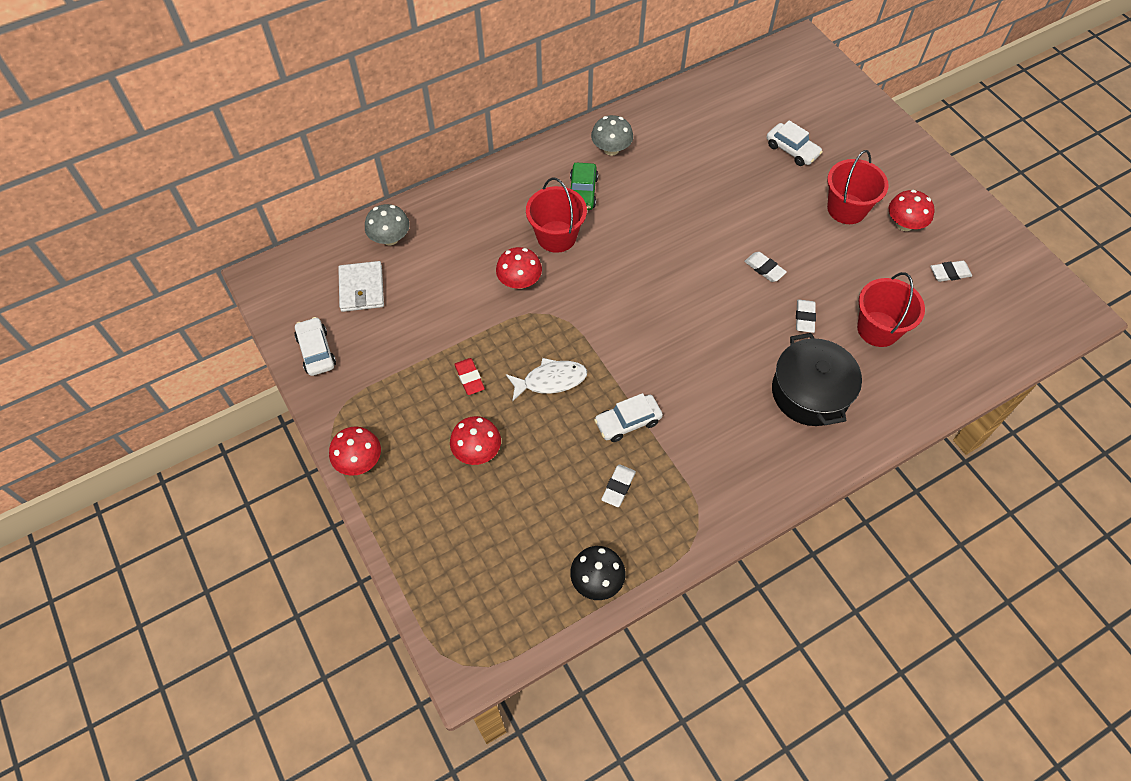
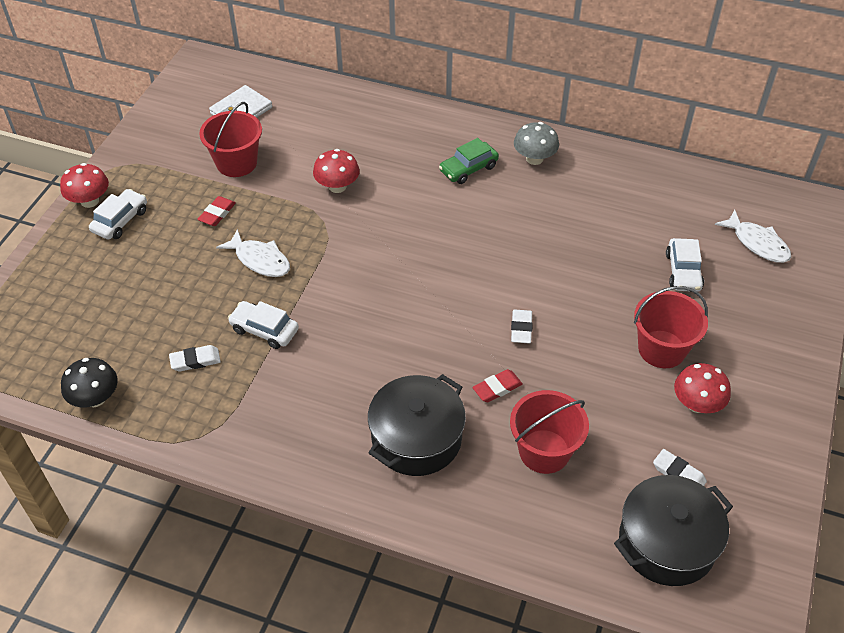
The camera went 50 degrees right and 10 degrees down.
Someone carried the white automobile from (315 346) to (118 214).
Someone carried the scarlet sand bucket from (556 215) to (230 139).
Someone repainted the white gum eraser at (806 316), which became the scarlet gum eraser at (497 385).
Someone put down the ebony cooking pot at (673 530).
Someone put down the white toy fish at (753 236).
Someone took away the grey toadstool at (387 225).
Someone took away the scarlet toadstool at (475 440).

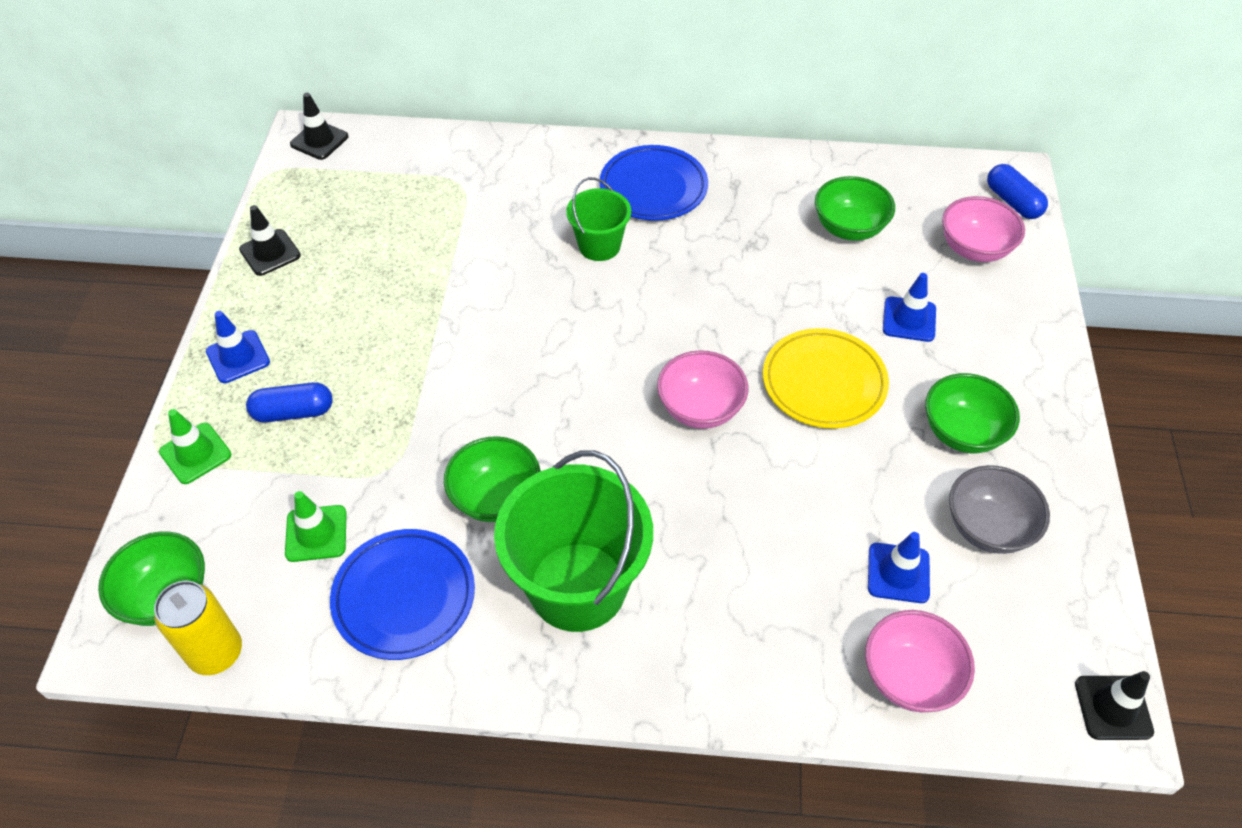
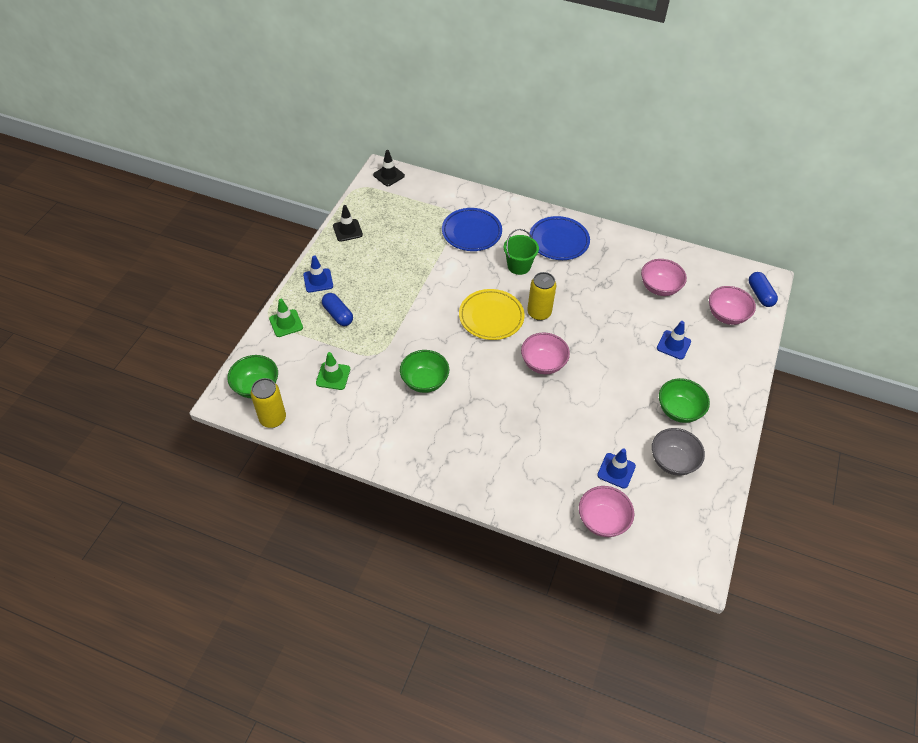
The camera went 15 degrees right and 0 degrees up.
Someone rotated the blue pill at (289 402) by 45 degrees clockwise.
Someone carried the blue flat dish from (402 594) to (472 229).
Someone carried the bright yellow flat dish from (826 378) to (492 314).
Someone put down the bright yellow soda can at (541 296).
Someone repainted the leaf-green deep dish at (855 208), which became the rose-pink deep dish at (664 277).
Someone took away the leaf-green sand bucket at (573 541).
Someone took away the ebony safety cone at (1114 705).

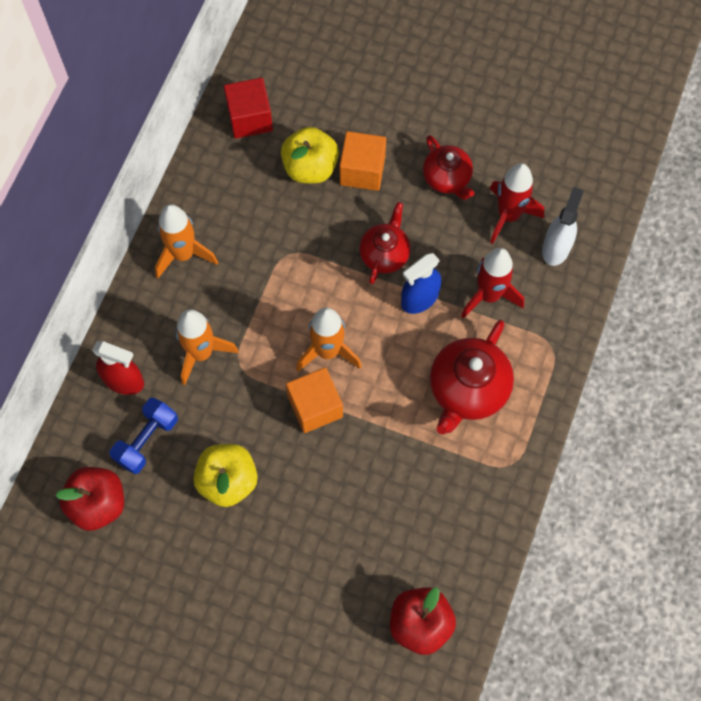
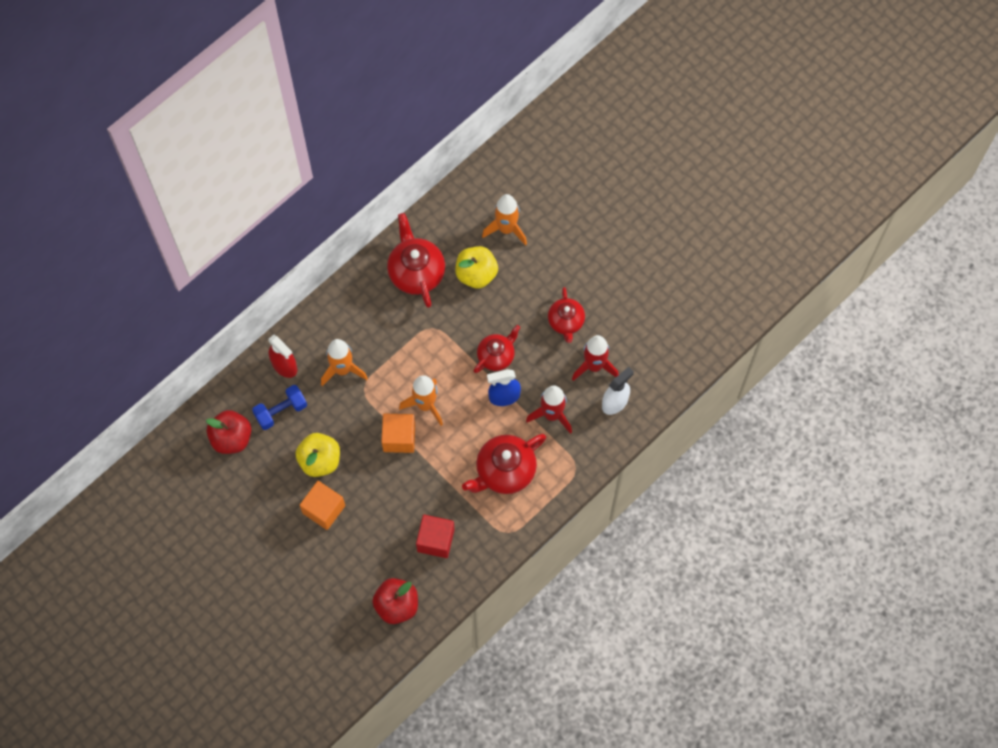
The camera went 25 degrees right and 0 degrees up.
Someone carried the bright orange cube from (362 161) to (322 505).
Someone put down the scarlet teapot at (416 260).
Someone carried the scarlet cube from (248 108) to (435 536).
Someone carried the bright orange rocket from (186 241) to (504 220).

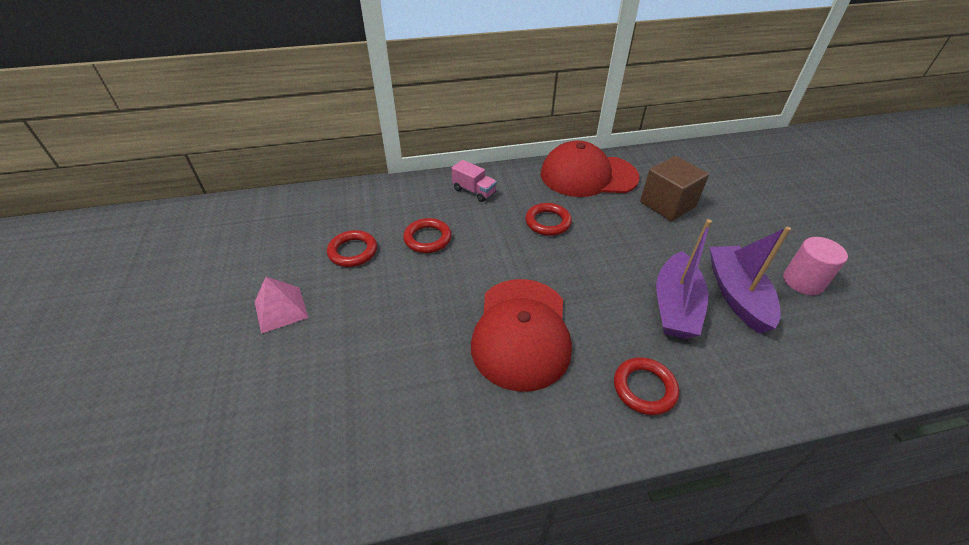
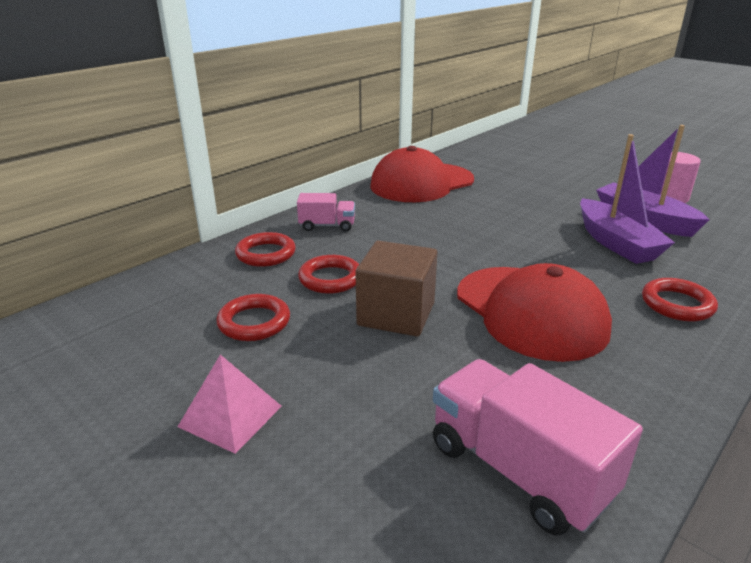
The camera went 35 degrees left and 15 degrees down.
Someone carried the scarlet ring from (548 219) to (265 249).
Someone carried the russet cube from (674 188) to (396 288).
Someone put down the rose-pink truck at (538 447).

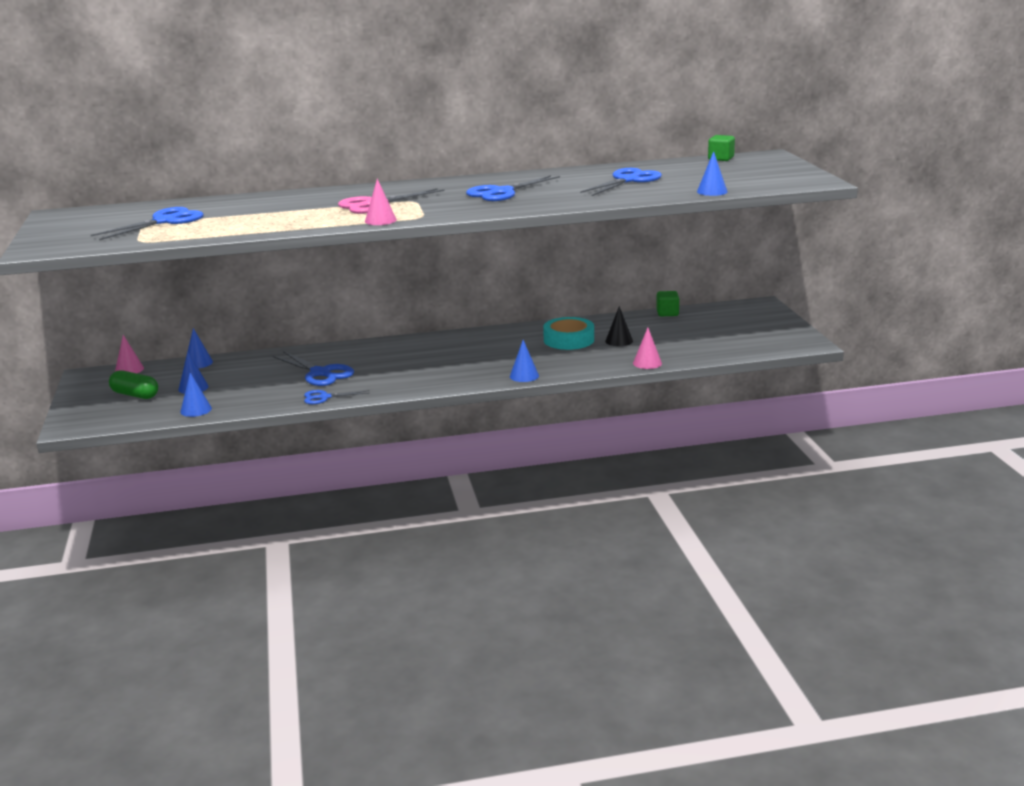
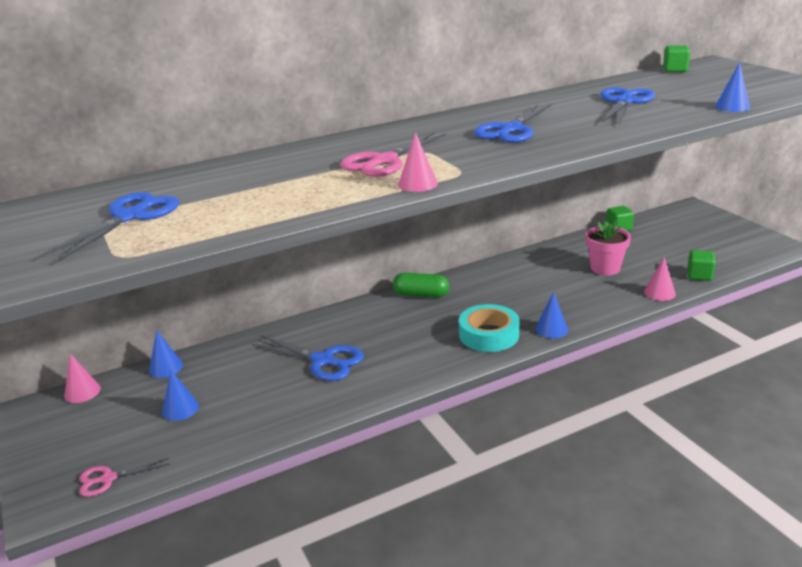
The camera went 15 degrees left and 5 degrees up.
Someone put down the rose-pink scissors at (124 477).
Someone carried the leaf-green pill from (133 384) to (421 285).
Someone carried the teal roll of tape from (568 333) to (489 328).
Someone swapped the ebony cone at (619 326) for the rose-pink flower pot at (608 247).
Someone put down the leaf-green cube at (701 265).
Someone took away the blue cone at (196 395).
Someone took away the blue scissors at (337 397).

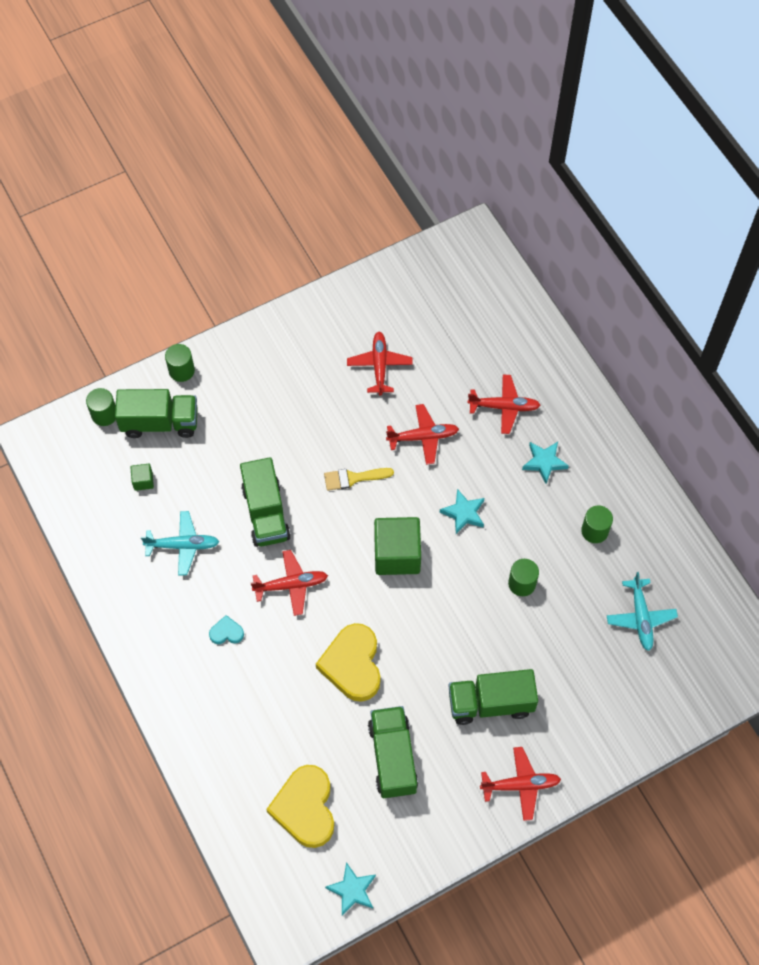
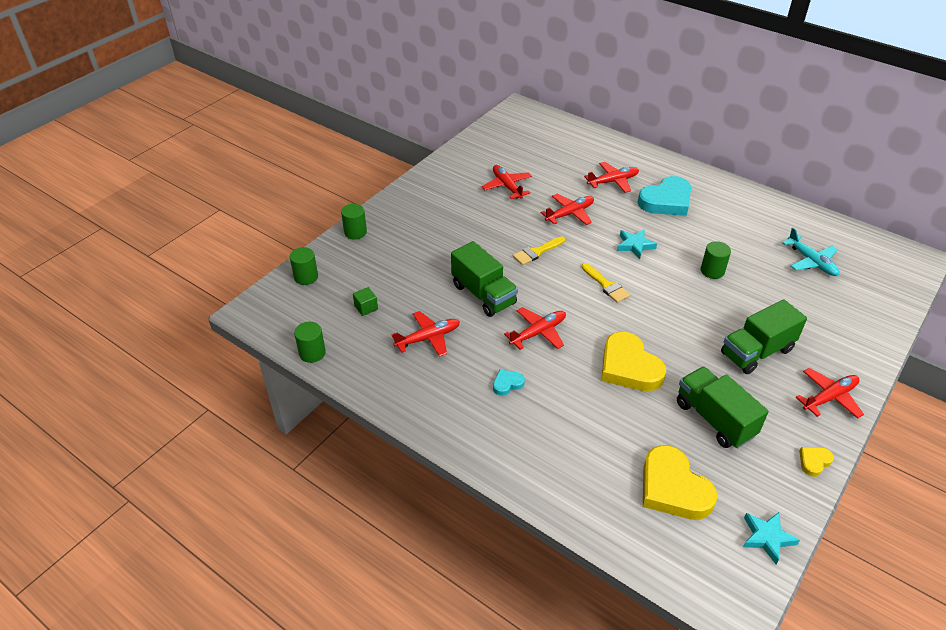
The camera went 25 degrees left and 20 degrees down.
Someone carried the leaf-green cylinder from (597 524) to (310 342).
Someone repainted the teal plane at (180 543), which became the scarlet plane at (425 334).
Someone swapped the leaf-green cube at (397 546) for the bright yellow brush at (605 283).
Someone swapped the teal star shape at (545 463) for the teal heart at (664 196).
Someone put down the bright yellow heart at (816 462).
Someone took away the leaf-green truck at (156 413).

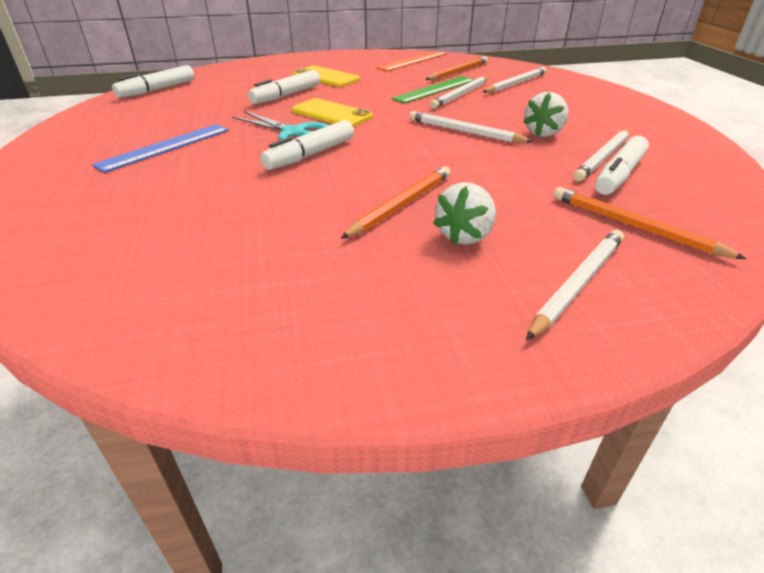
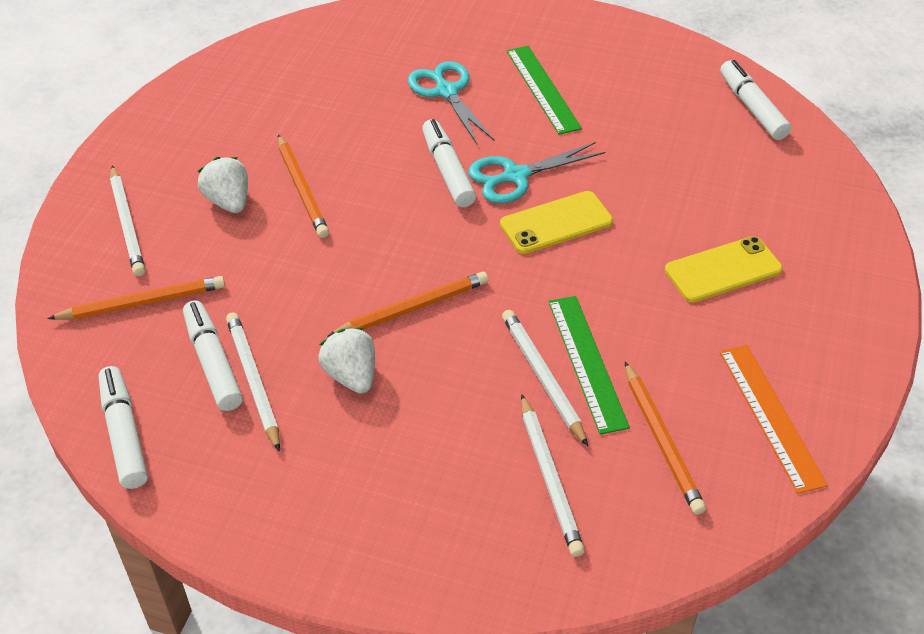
The camera went 120 degrees right and 10 degrees up.
Someone carried the white felt pen from (284 87) to (123 427).
Someone repainted the white lead pencil at (471 127), which became the bright orange lead pencil at (408 304).
Someone put down the teal scissors at (451 102).
Someone repainted the blue ruler at (160 148), which became the leaf-green ruler at (544 90).

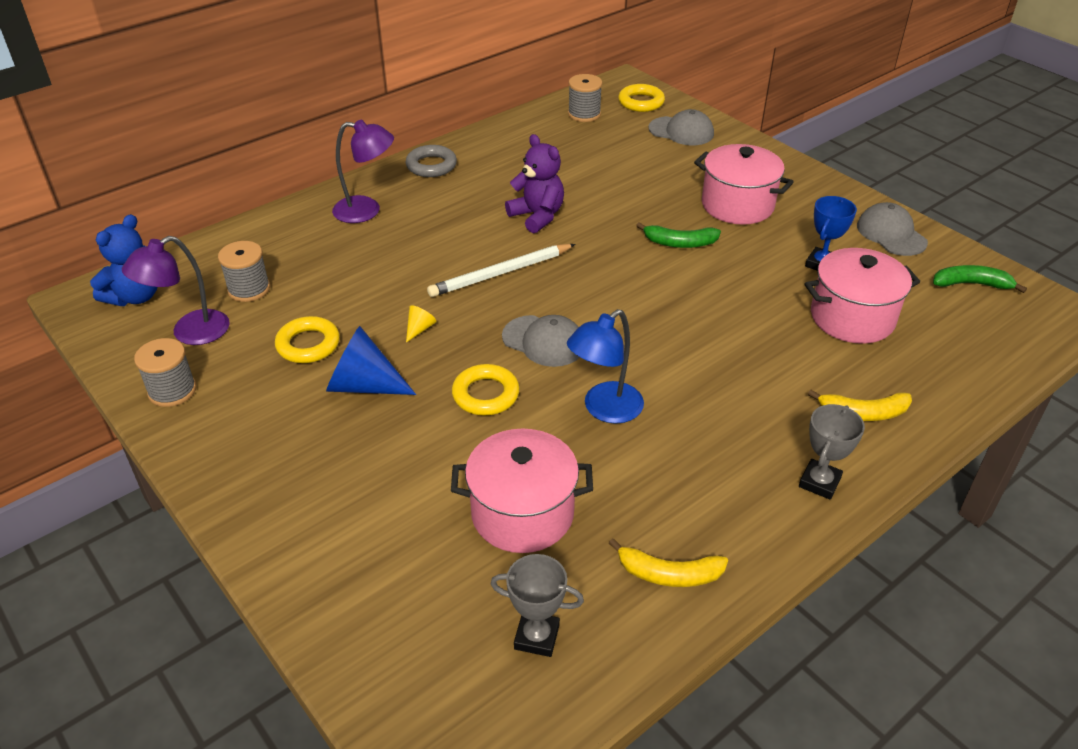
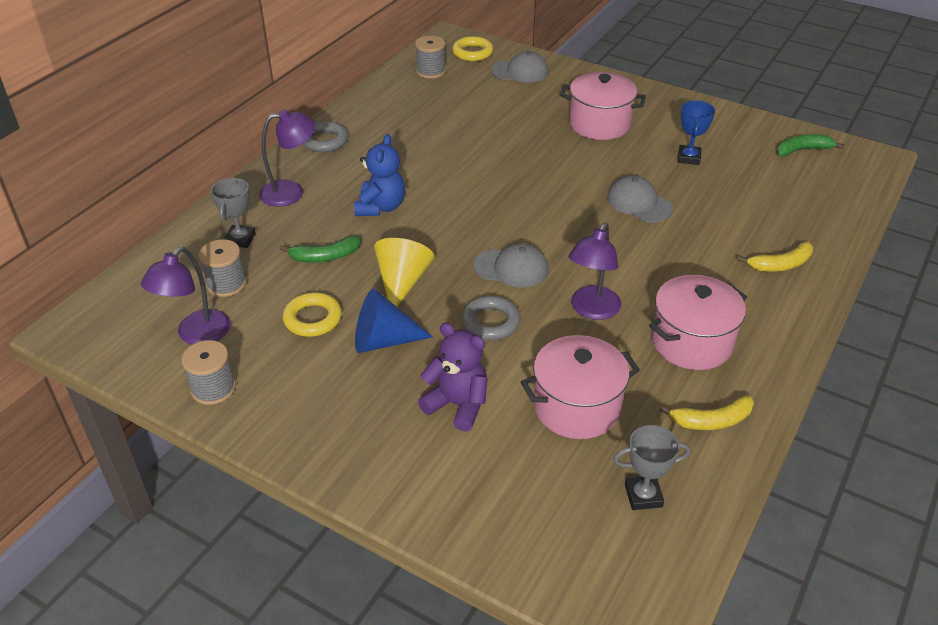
The camera went 20 degrees left and 0 degrees up.
Someone carried the grey trophy from (832 452) to (233 213).
Someone carried the leaf-green toy banana from (678 235) to (320 249).
Someone carried the blue teddy from (123 260) to (379 175).
Someone scaled the bright yellow cone at (421 323) by 2.20.
Someone carried the royal purple teddy from (534 183) to (453 377).
Someone repainted the bright yellow ring at (486 389), which became the grey ring at (491 318).
Someone repainted the blue lamp at (605 366), which became the royal purple lamp at (595 271).
Someone carried the grey cap from (892 229) to (640 199).
Someone carried the rose-pink cooking pot from (862 296) to (698 322).
Someone took away the white lead pencil at (501 270).

